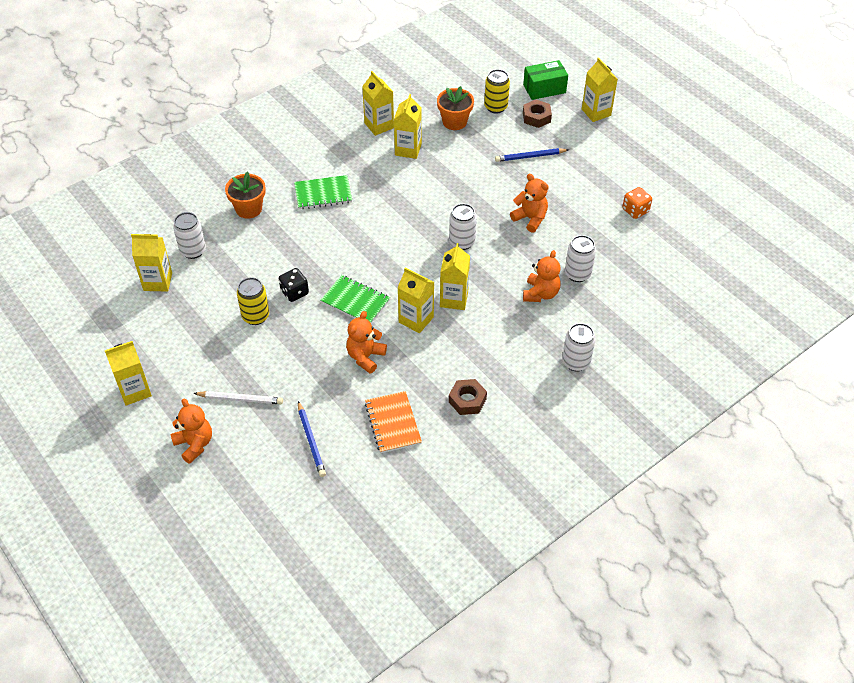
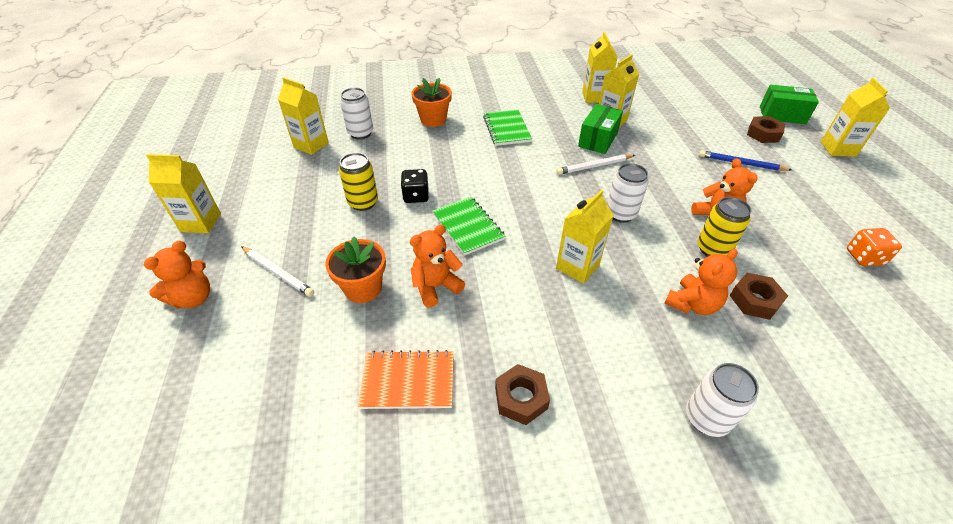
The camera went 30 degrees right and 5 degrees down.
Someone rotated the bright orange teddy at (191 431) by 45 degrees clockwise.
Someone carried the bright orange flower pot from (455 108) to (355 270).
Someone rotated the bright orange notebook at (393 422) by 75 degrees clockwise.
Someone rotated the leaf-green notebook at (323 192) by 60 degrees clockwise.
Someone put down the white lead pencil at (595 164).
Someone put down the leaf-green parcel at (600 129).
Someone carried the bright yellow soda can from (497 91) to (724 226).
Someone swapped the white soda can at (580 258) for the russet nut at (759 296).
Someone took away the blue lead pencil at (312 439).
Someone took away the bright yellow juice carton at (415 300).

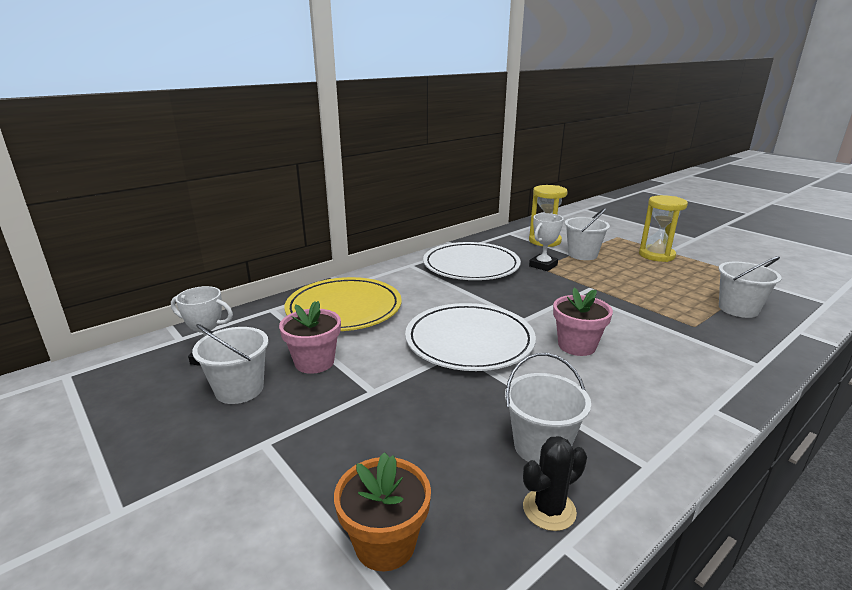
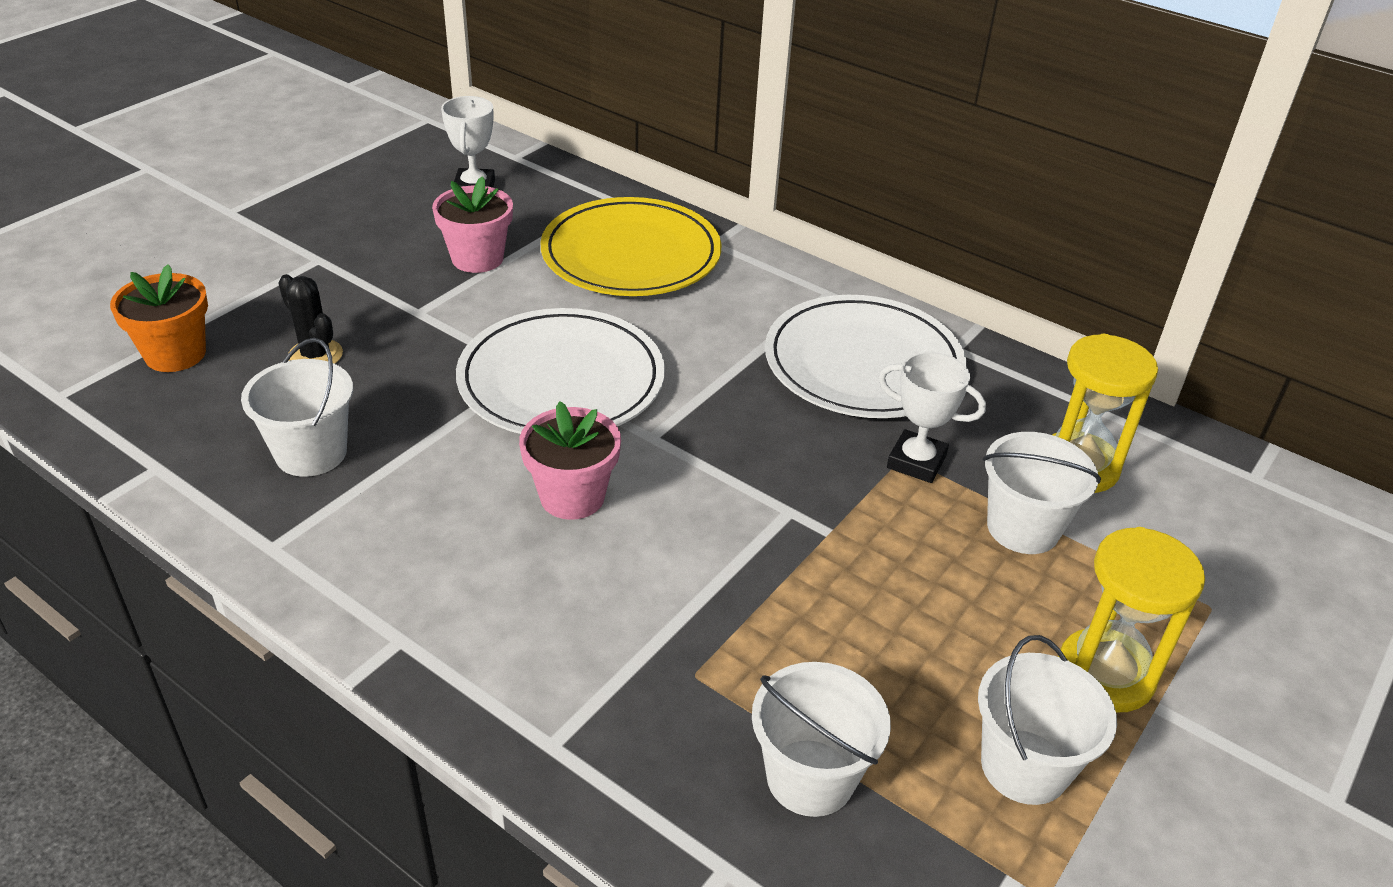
The camera went 75 degrees right and 15 degrees up.
Someone carried the ebony prickly plant from (555 483) to (310 319).
Someone carried the white sand bucket from (230 364) to (1047 720).

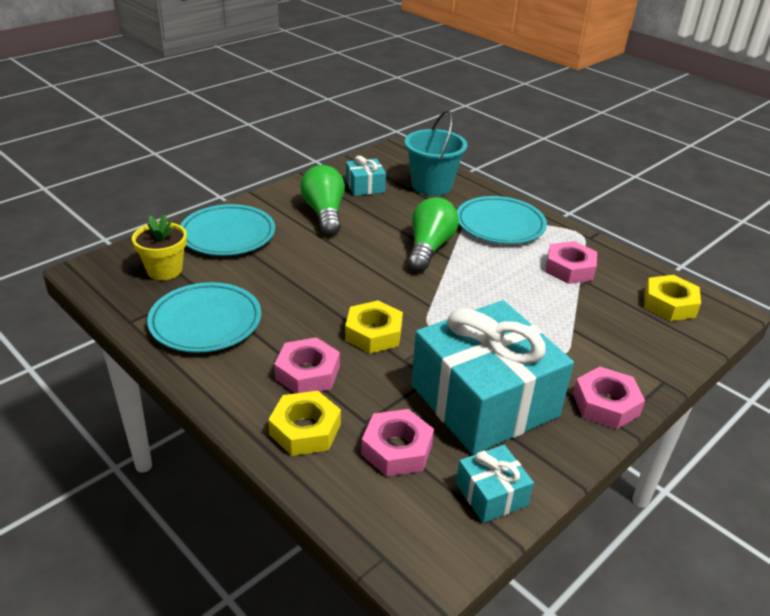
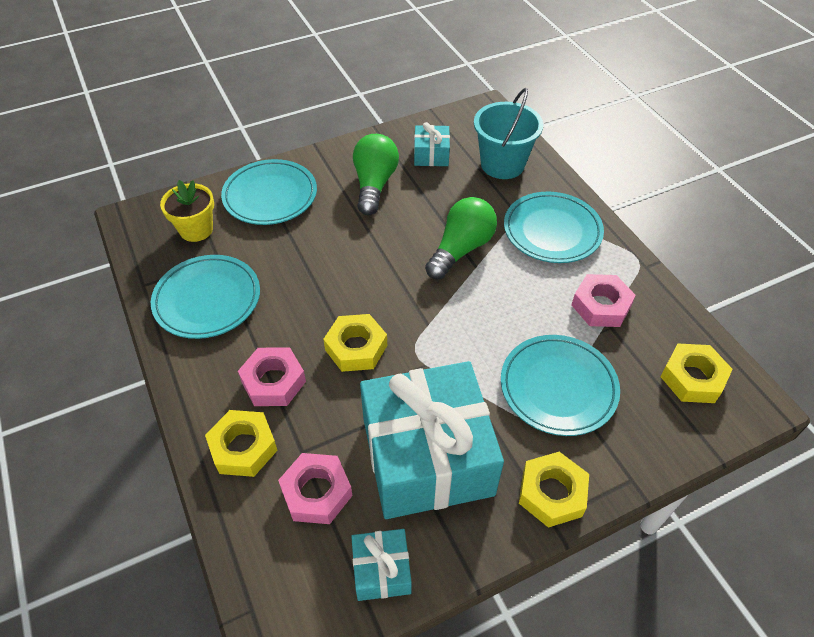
The camera went 20 degrees right and 15 degrees up.
Someone put down the teal flat dish at (560 385).
Someone repainted the rose-pink nut at (609 398), which became the bright yellow nut at (554 490).

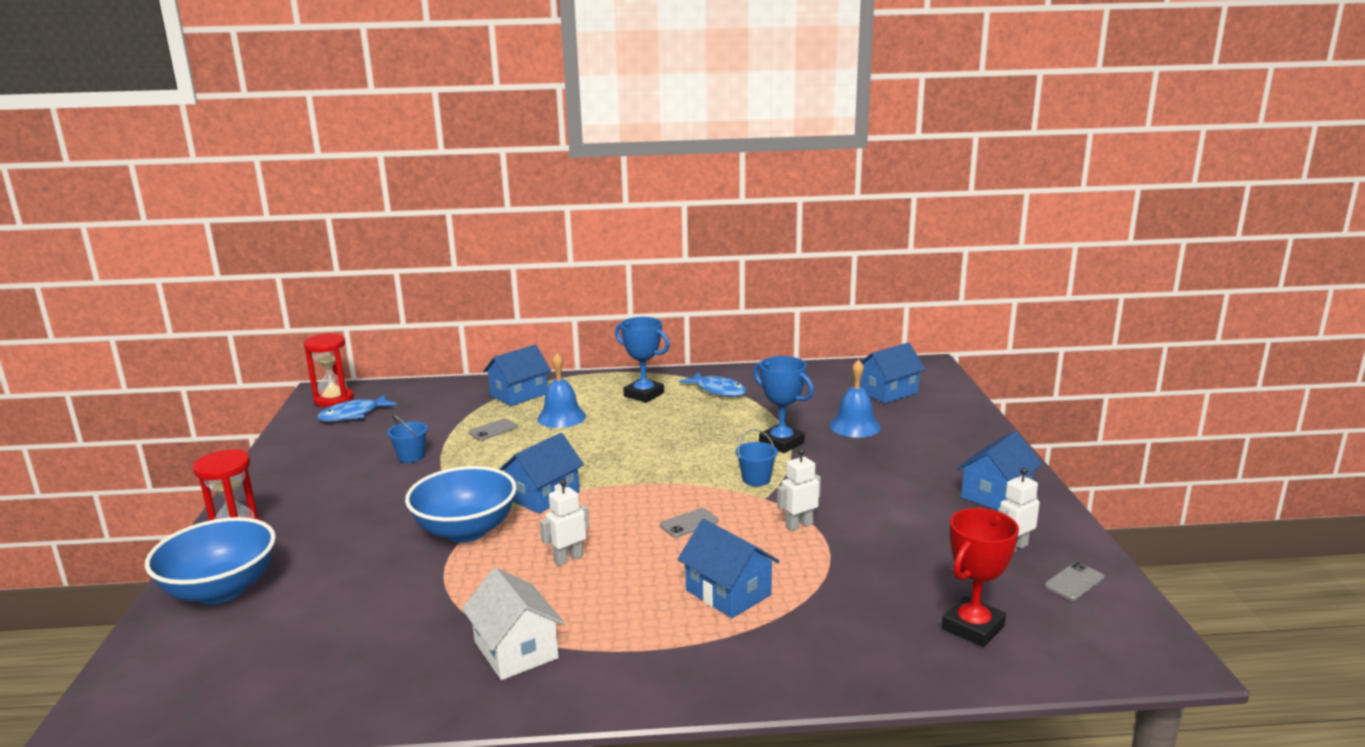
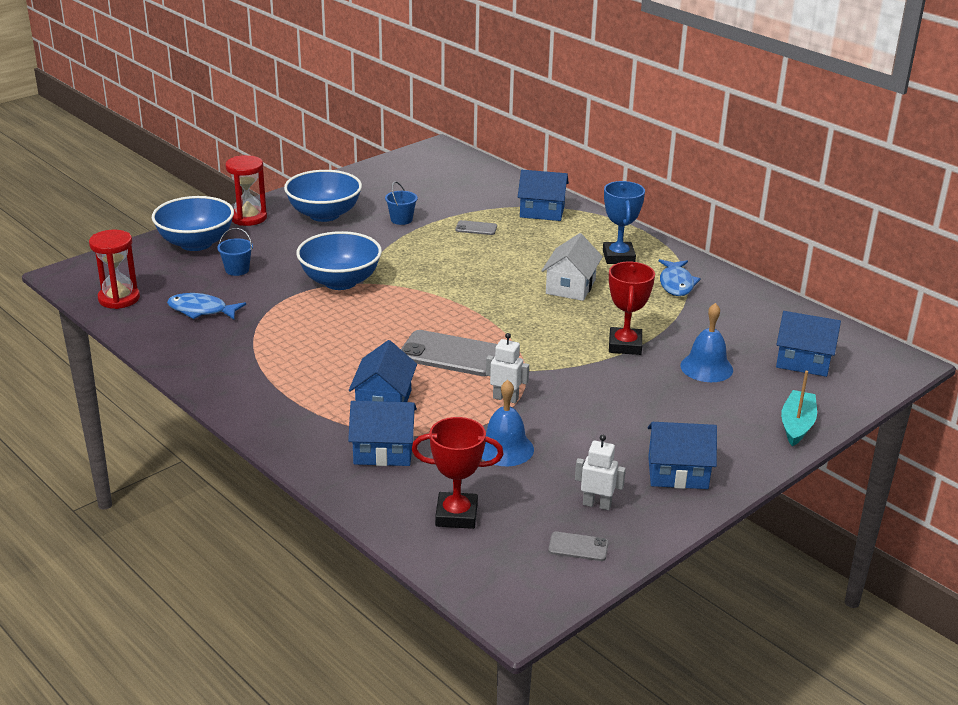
The camera went 50 degrees right and 10 degrees up.
Someone carried the scarlet sandglass from (329 370) to (114 269).
Someone carried the blue toy fish from (357 408) to (206 306).
Someone carried the blue sand bucket from (757 457) to (235 252).
Someone put down the blue deep dish at (323 196).
Someone carried the blue cottage from (541 473) to (382 433).
Someone scaled the grey phone at (689 523) by 2.08.
Someone carried the blue hand bell from (561 390) to (508 423).
Someone carried the white cottage from (513 623) to (572 267).
Someone repainted the blue trophy at (783 404), which became the scarlet trophy at (632 308).
Someone put down the teal sailboat at (799 408).
Someone took away the white robot figure at (564 522).

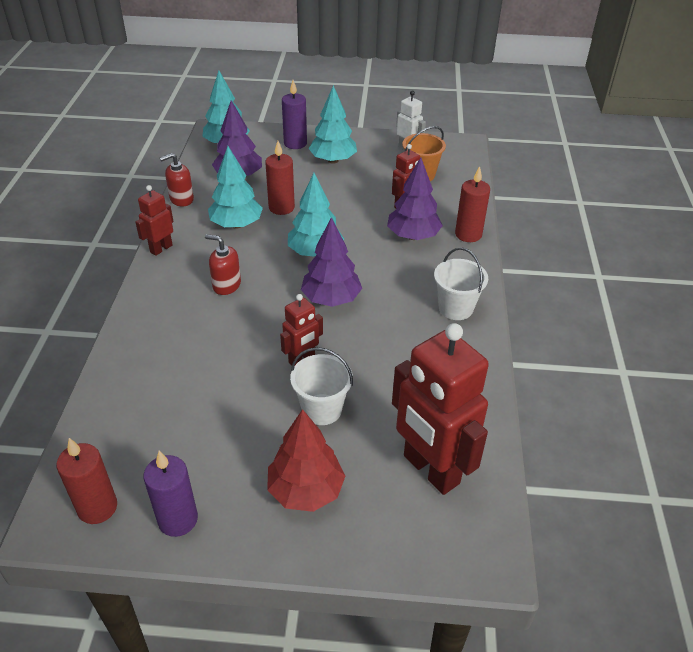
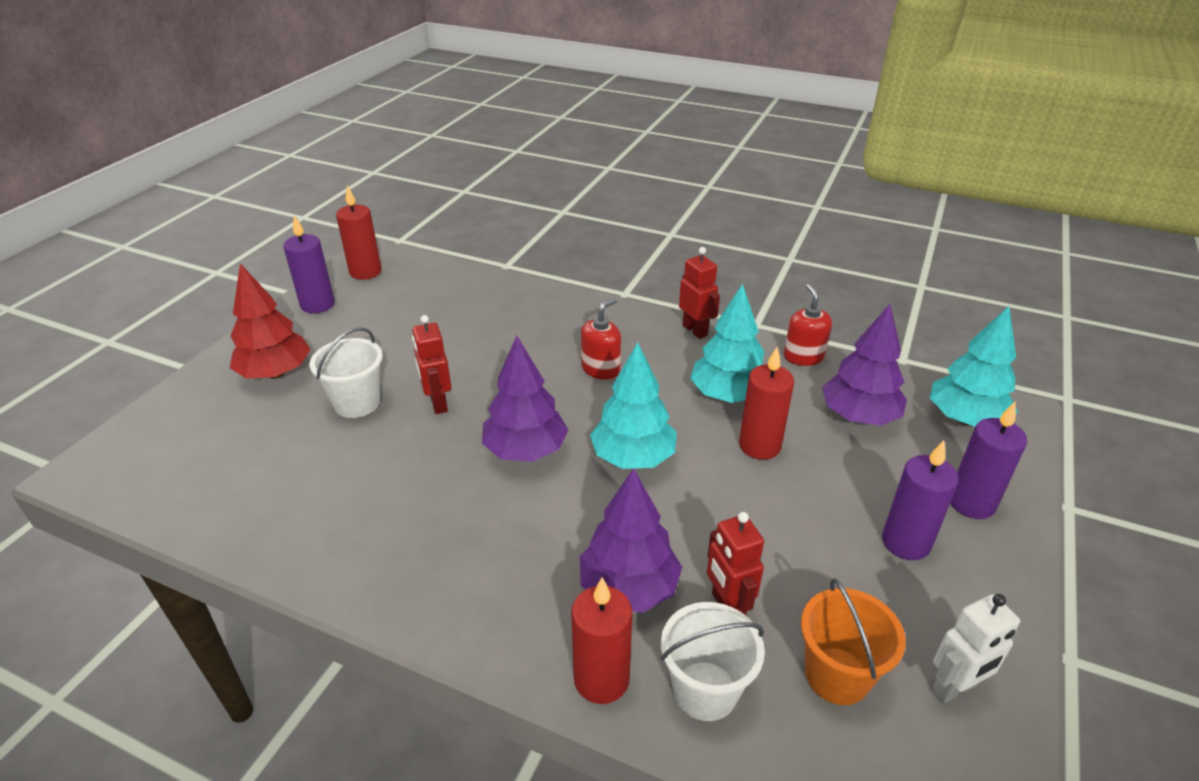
The camera went 110 degrees right and 5 degrees down.
Someone carried the white sand bucket from (461 283) to (713 661).
Someone swapped the teal fir tree at (332 124) for the royal purple pillar candle at (920 500).
Someone took away the scarlet robot figure at (440 409).

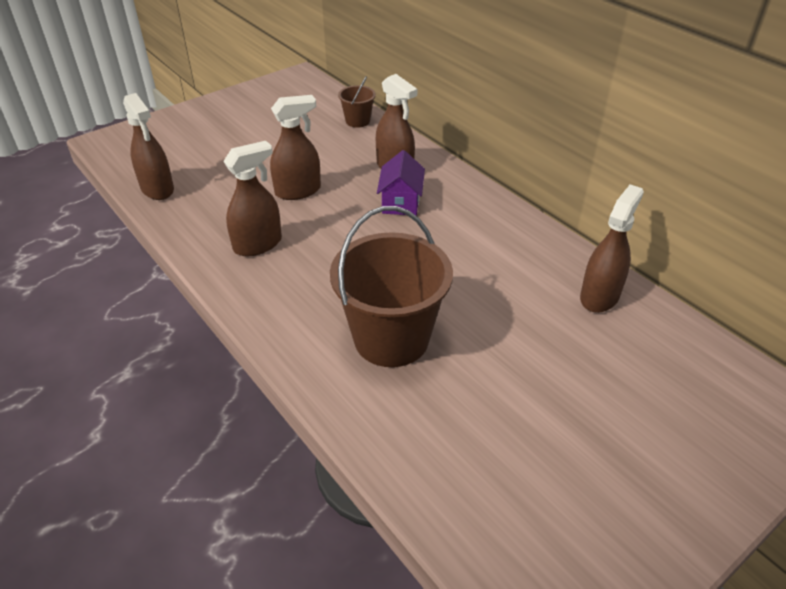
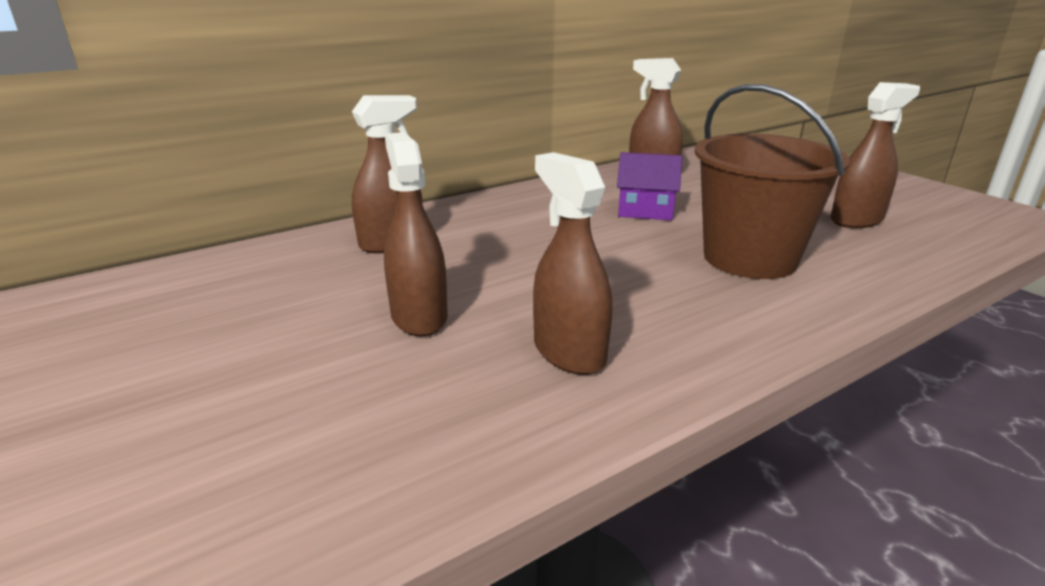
The camera went 85 degrees left and 15 degrees down.
Someone carried the royal purple cottage from (401 183) to (649 186).
Someone carried the russet spray cleaner from (148 146) to (875 155).
Someone took away the russet sand bucket at (357 102).

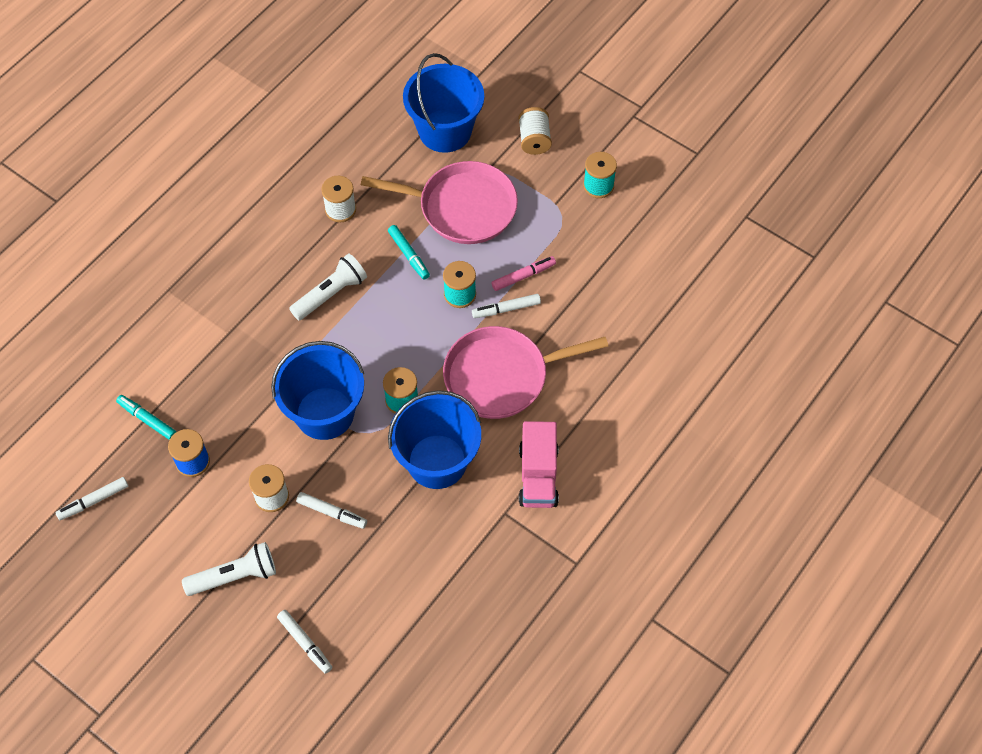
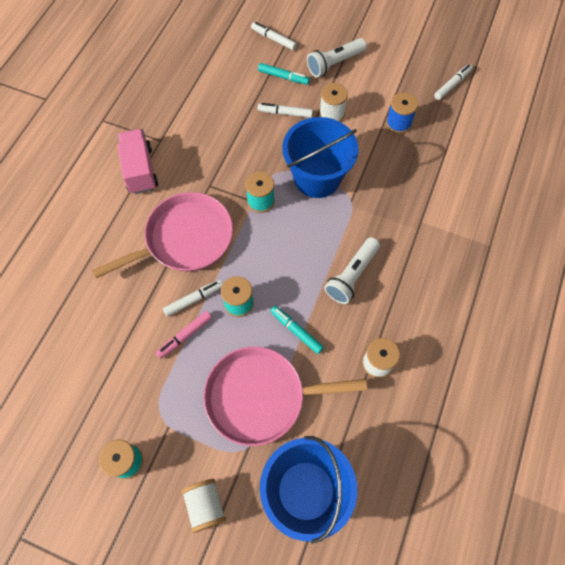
The camera went 165 degrees right and 5 degrees up.
Someone carried the teal felt pen from (146 417) to (284 74).
Someone took away the blue sand bucket at (434 439).

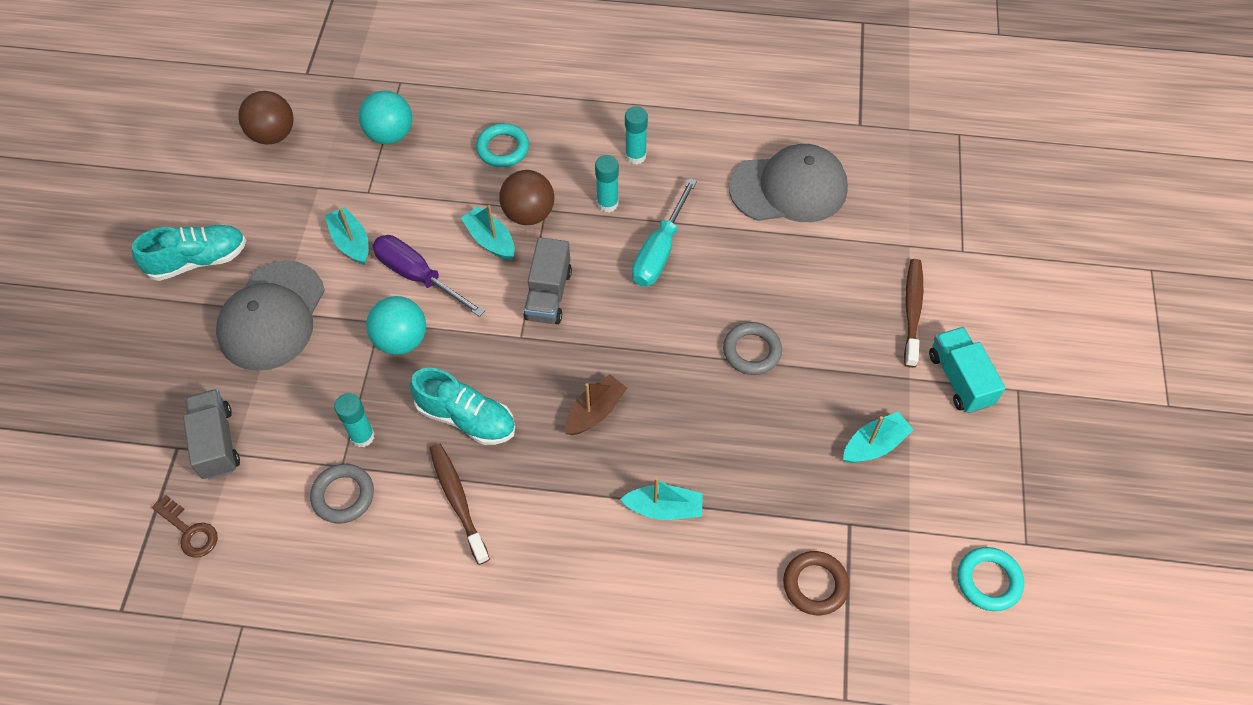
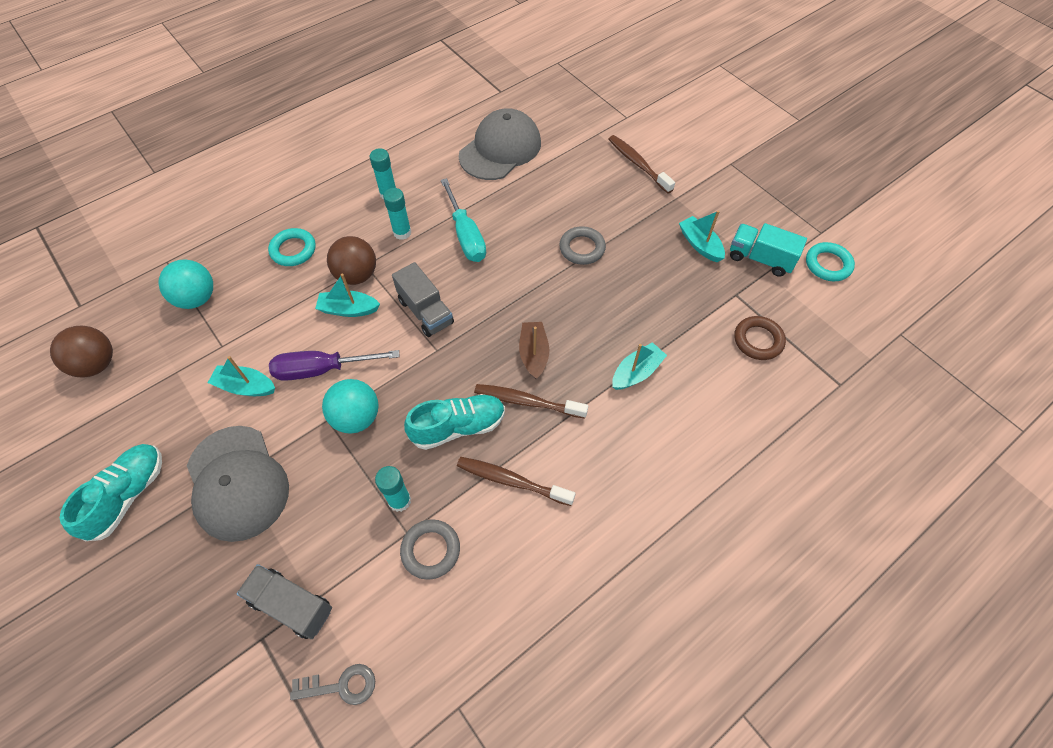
The camera went 45 degrees left and 0 degrees up.
Someone repainted the russet door key at (185 526), which became the grey door key at (332 684).
Someone put down the russet toothbrush at (531 401).
Someone rotated the teal sailboat at (878 437) by 45 degrees counterclockwise.
Someone carried the teal truck from (967 370) to (768 250).

